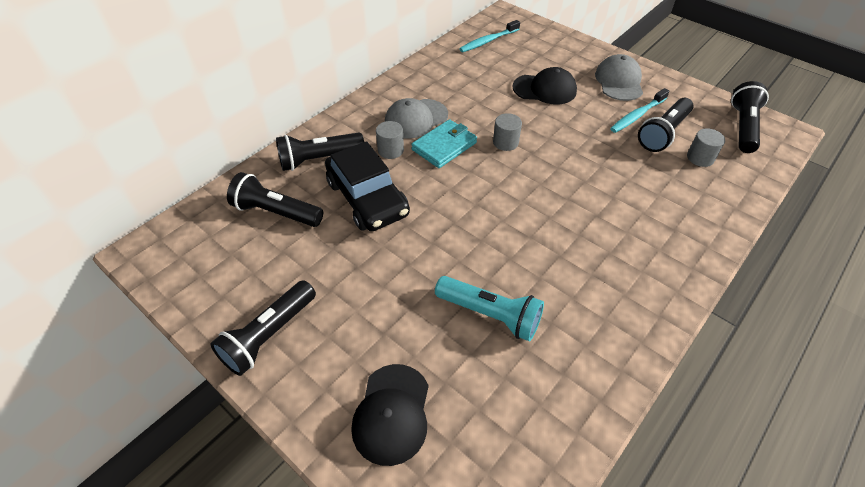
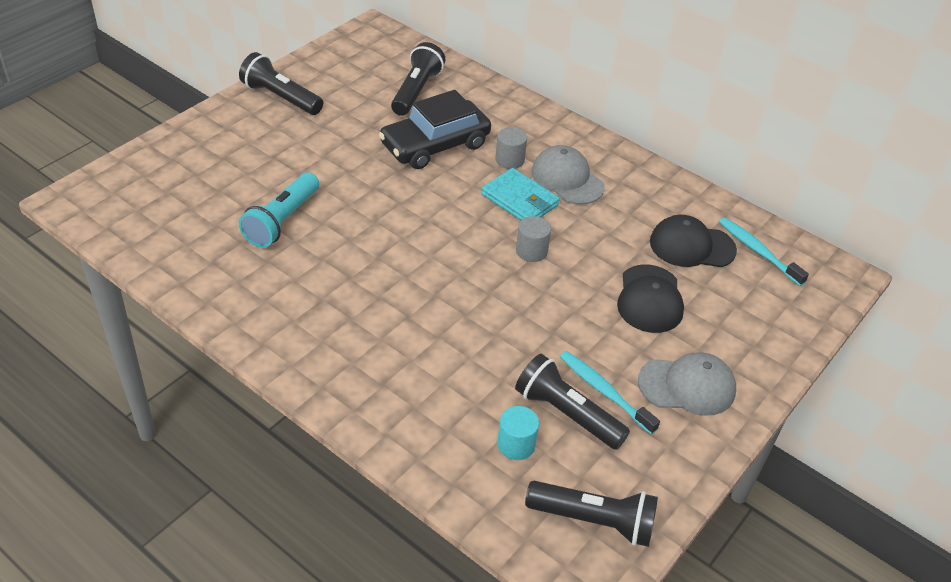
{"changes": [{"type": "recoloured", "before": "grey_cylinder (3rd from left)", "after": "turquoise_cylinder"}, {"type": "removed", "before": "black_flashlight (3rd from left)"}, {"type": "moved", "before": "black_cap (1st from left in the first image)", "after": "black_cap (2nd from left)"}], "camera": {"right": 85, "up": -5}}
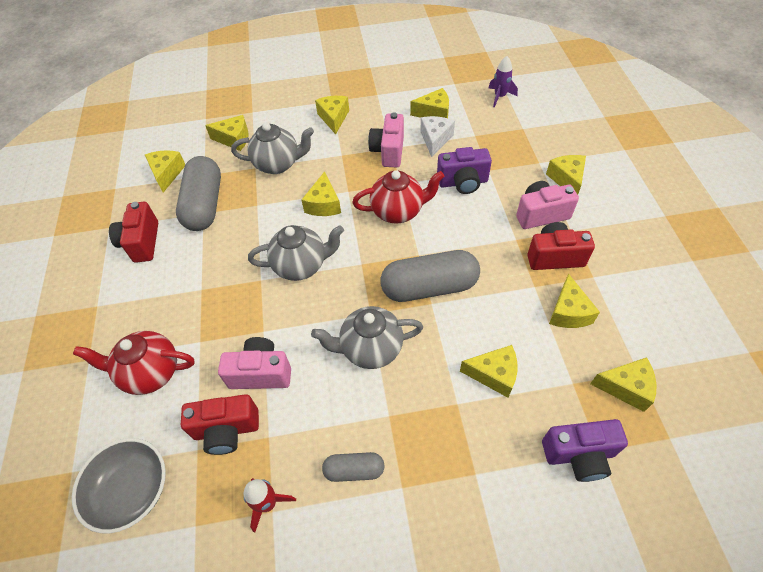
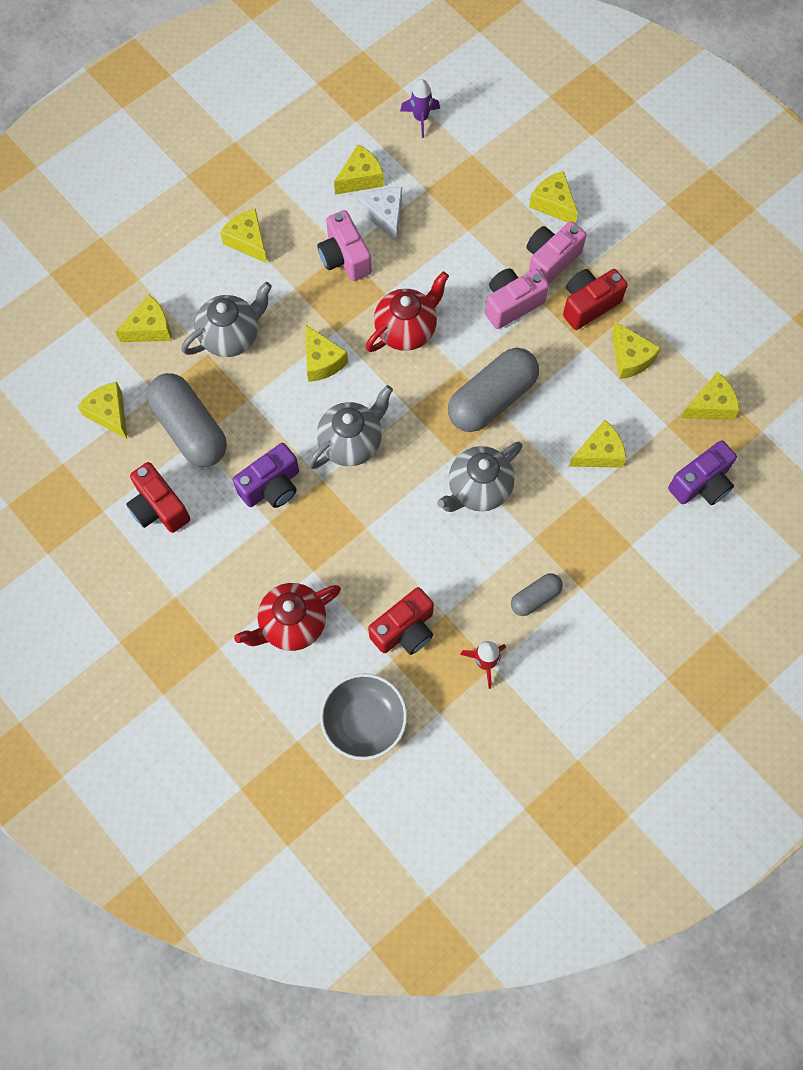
{"changes": [{"type": "moved", "before": "purple_camera (1st from left)"}, {"type": "moved", "before": "pink_camera (1st from left in the first image)", "after": "pink_camera (2nd from left)"}], "camera": {"right": -35, "up": 15}}
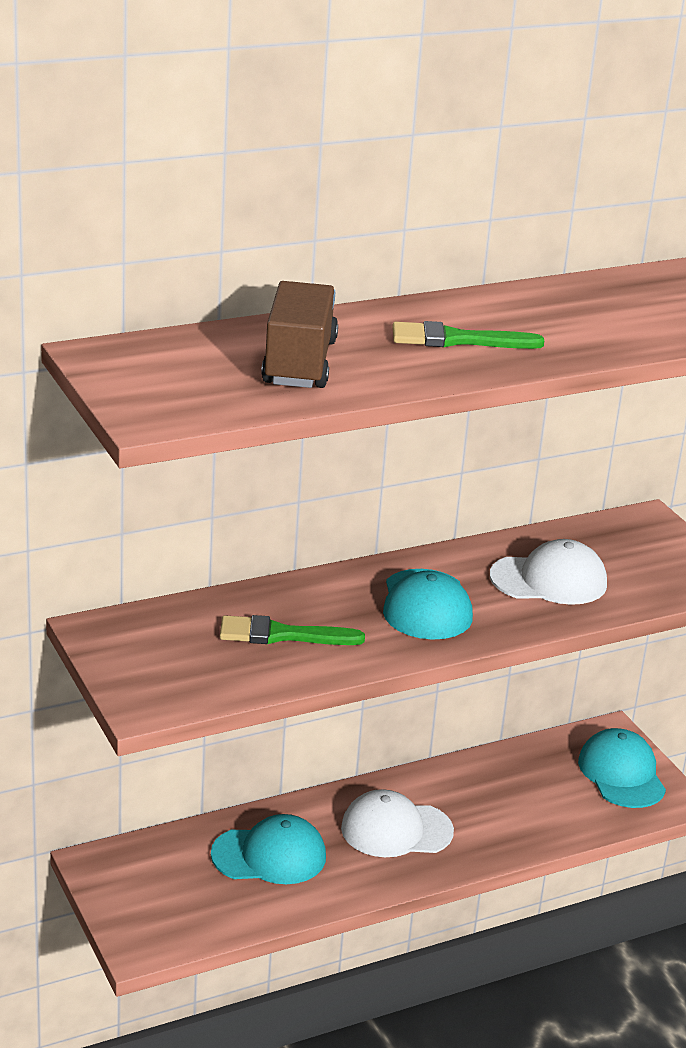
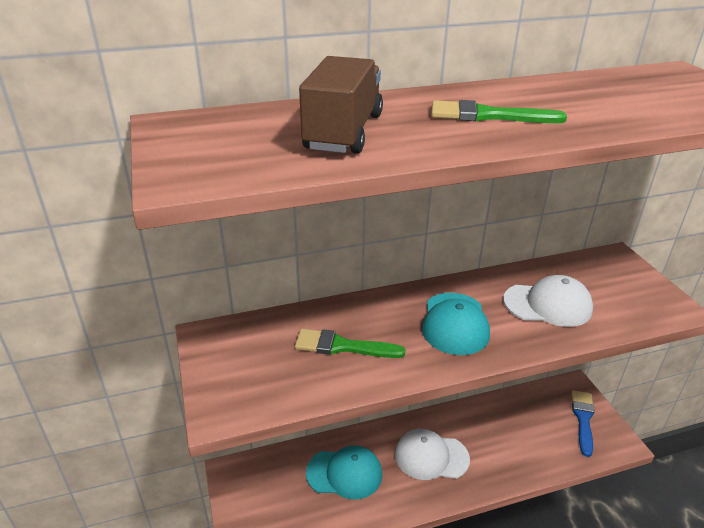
{"changes": [{"type": "replaced", "before": "turquoise_cap (3rd from left)", "after": "blue_brush"}], "camera": {"right": 10, "up": 5}}
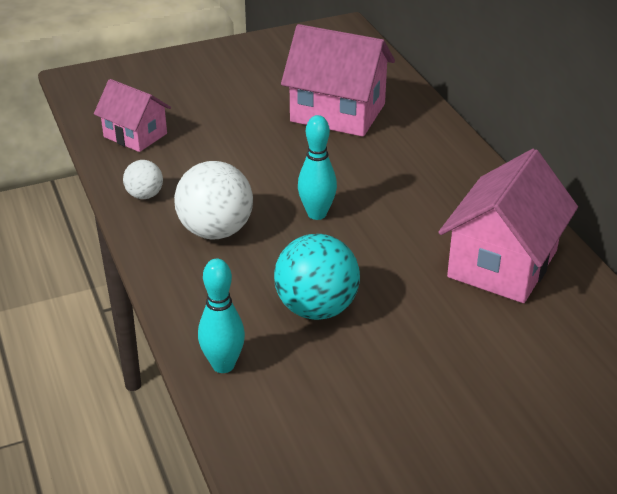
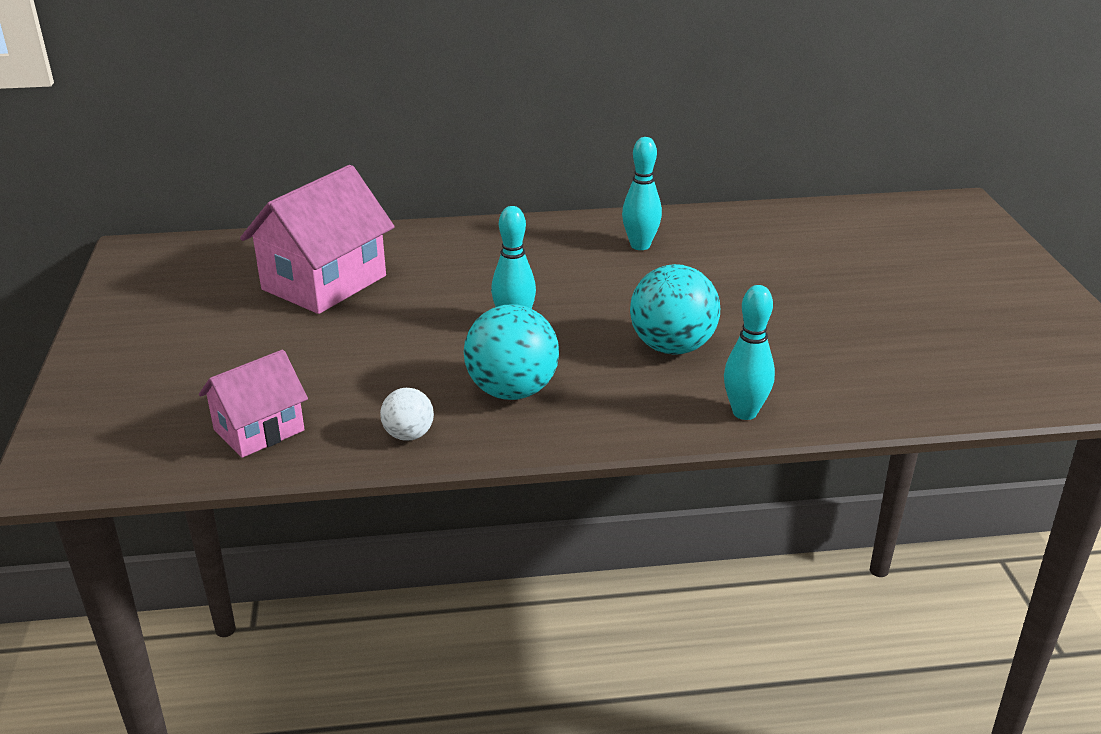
{"changes": [{"type": "replaced", "before": "pink_house (3rd from left)", "after": "turquoise_bowling_pin (2nd from left)"}, {"type": "recoloured", "before": "white_ball (2nd from left)", "after": "turquoise_ball (1st from left)"}], "camera": {"right": -75, "up": -5}}
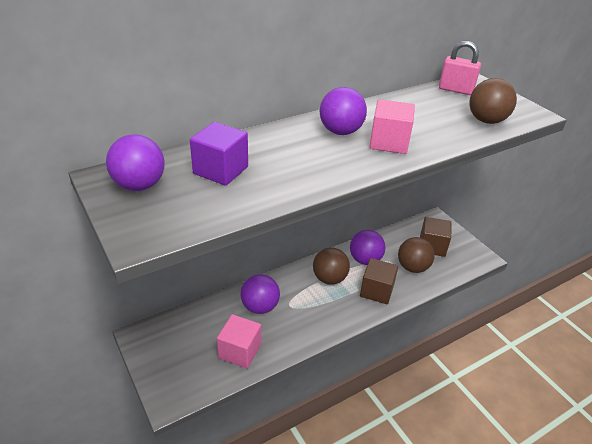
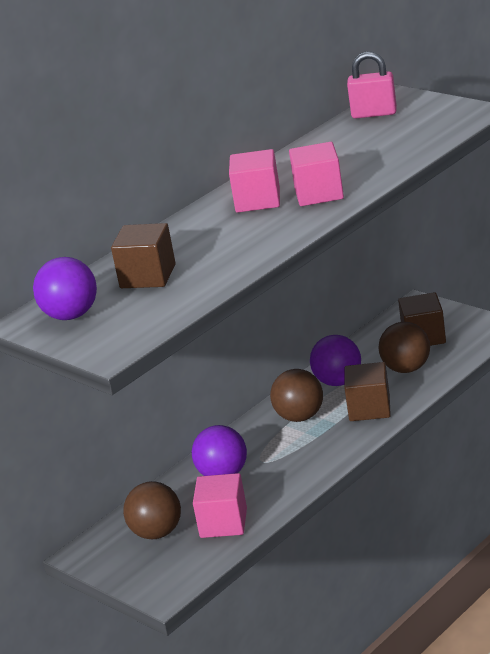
{"changes": [{"type": "moved", "before": "brown_ball (3rd from left in the first image)", "after": "brown_ball (1st from left)"}, {"type": "replaced", "before": "purple_ball (3rd from left)", "after": "pink_cube (2nd from left)"}, {"type": "recoloured", "before": "purple_cube", "after": "brown_cube (1st from left)"}], "camera": {"right": -10, "up": -10}}
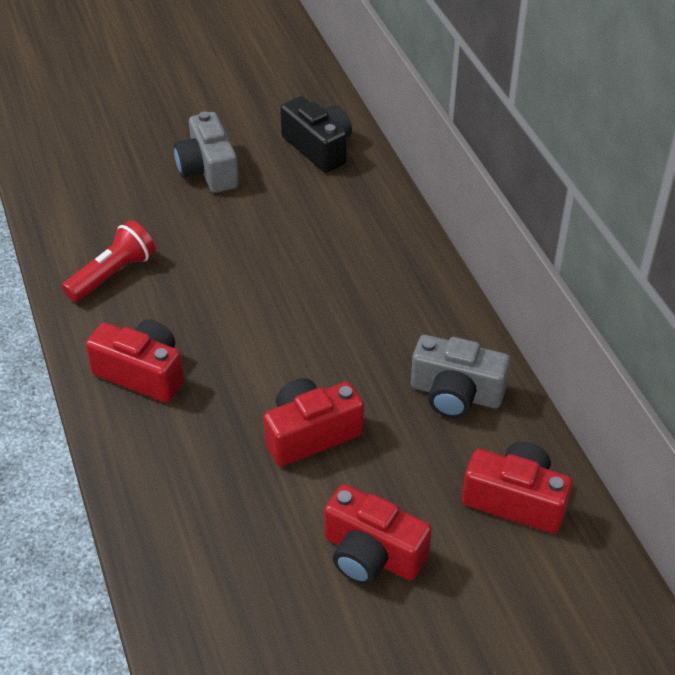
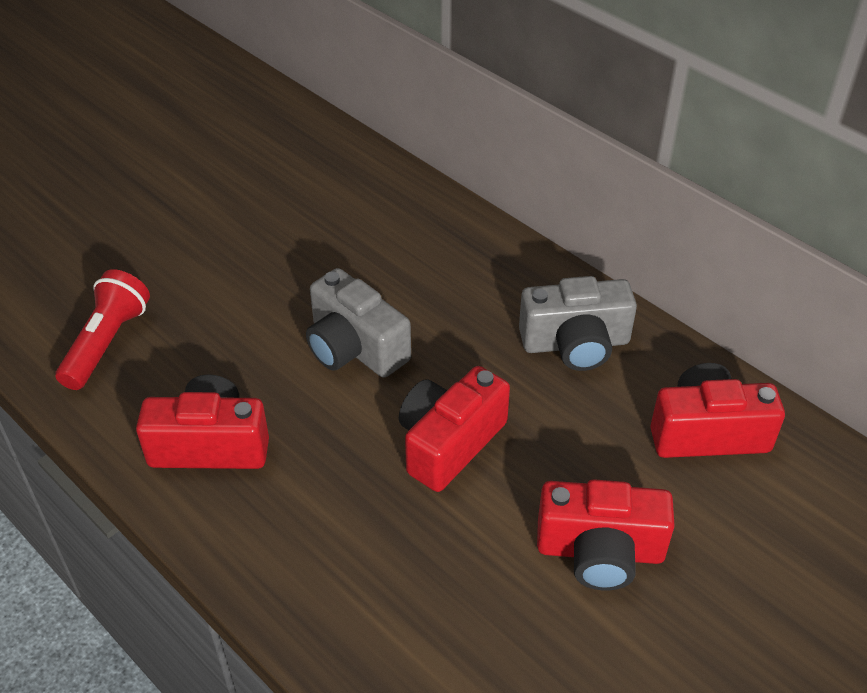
{"changes": [{"type": "removed", "before": "black_camera"}, {"type": "moved", "before": "grey_camera (1st from left)"}], "camera": {"right": -25, "up": 0}}
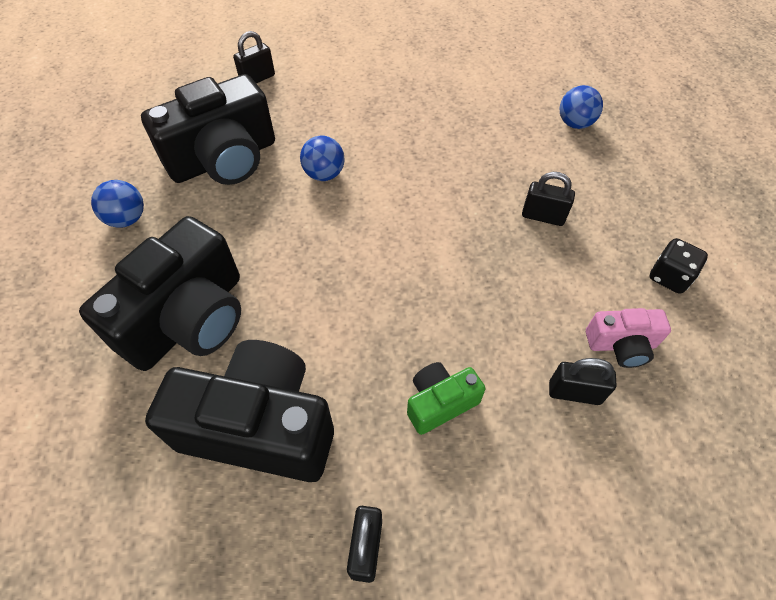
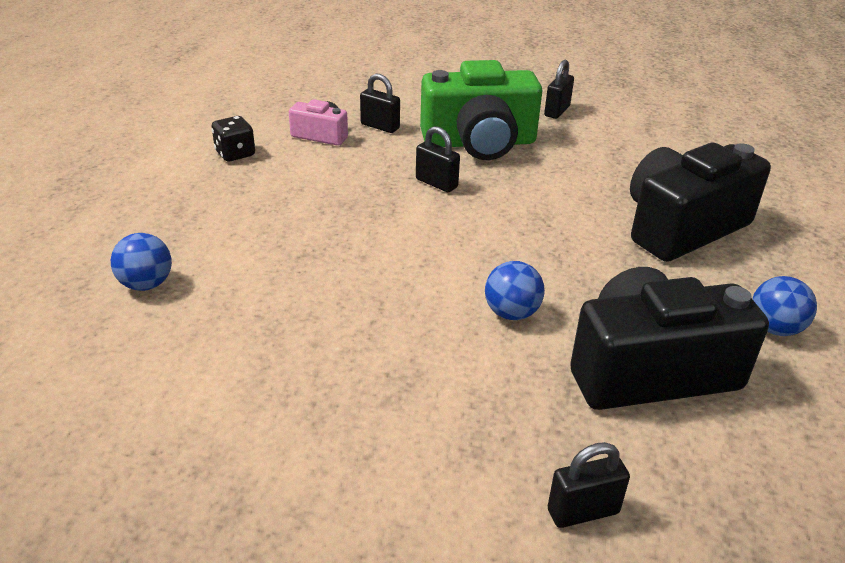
{"changes": [{"type": "moved", "before": "black_padlock (3rd from left in the first image)", "after": "black_padlock (2nd from left)"}, {"type": "removed", "before": "black_camera (3rd from left)"}, {"type": "resized", "before": "green_camera", "scale": 2.04}], "camera": {"right": -160, "up": -20}}
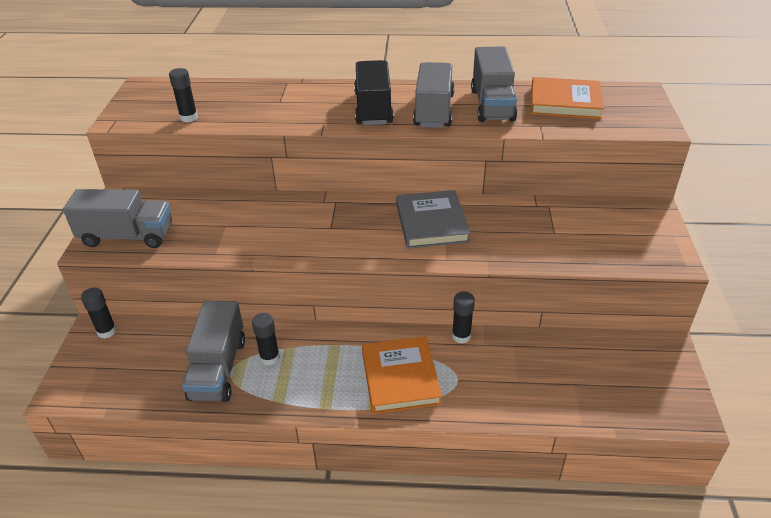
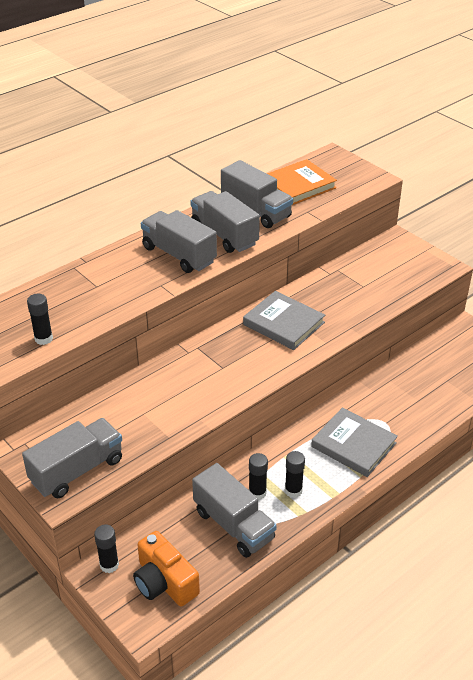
{"changes": [{"type": "recoloured", "before": "black_truck", "after": "grey_truck (2nd from left)"}, {"type": "moved", "before": "black_glue_stick (4th from left)"}, {"type": "recoloured", "before": "orange_book (1st from left)", "after": "grey_book (2nd from left)"}, {"type": "added", "after": "orange_camera"}], "camera": {"right": -45, "up": 0}}
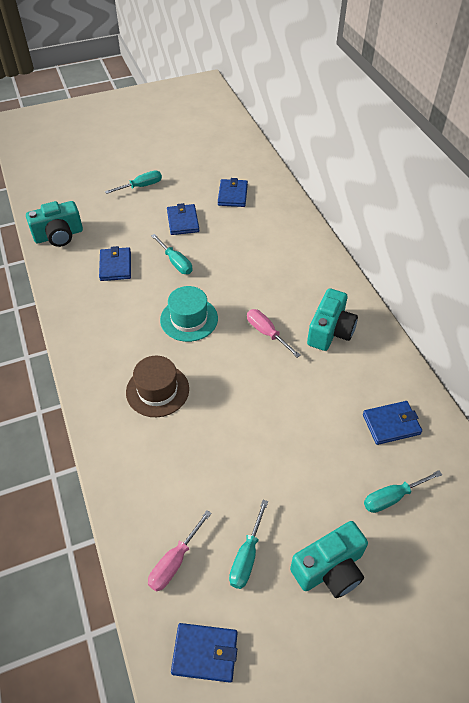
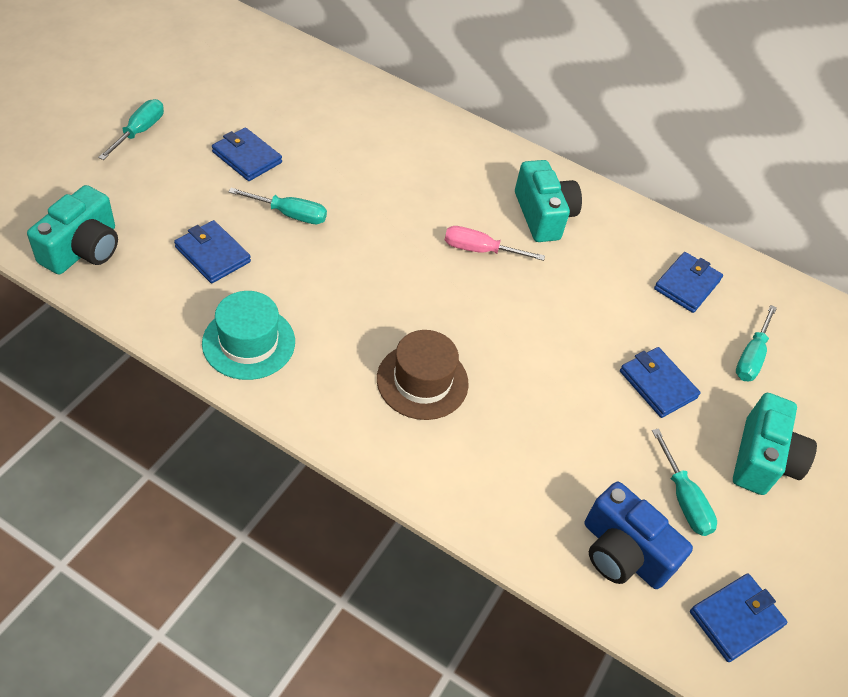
{"changes": [{"type": "moved", "before": "blue_wallet (4th from left in the first image)", "after": "blue_wallet (3rd from left)"}, {"type": "moved", "before": "turquoise_hat"}, {"type": "replaced", "before": "pink_screwdriver (1st from left)", "after": "blue_camera"}], "camera": {"right": -45, "up": 0}}
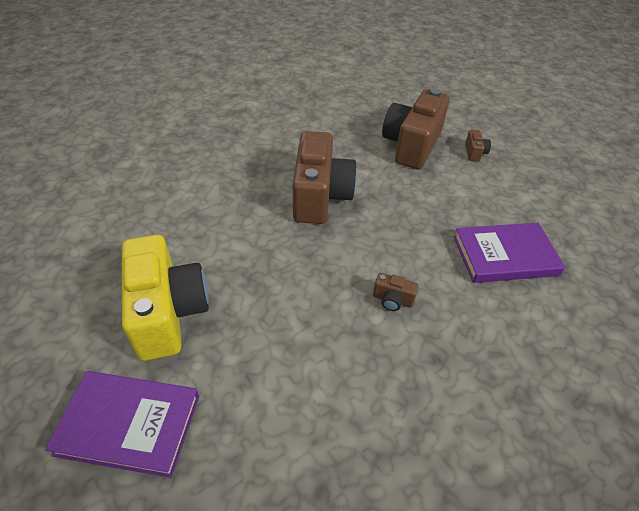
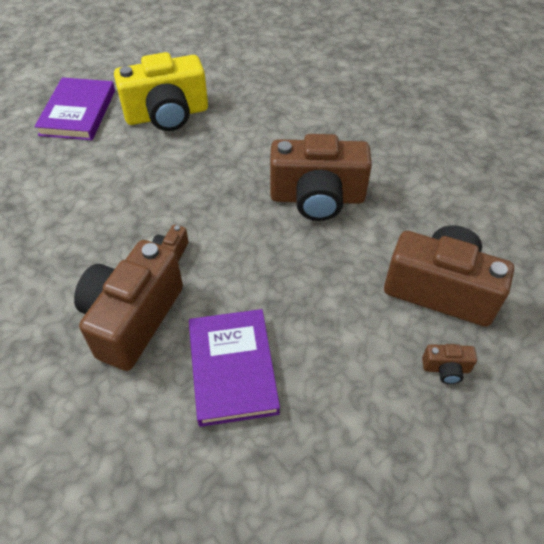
{"changes": [{"type": "added", "after": "brown_camera (1st from left)"}], "camera": {"right": 90, "up": 5}}
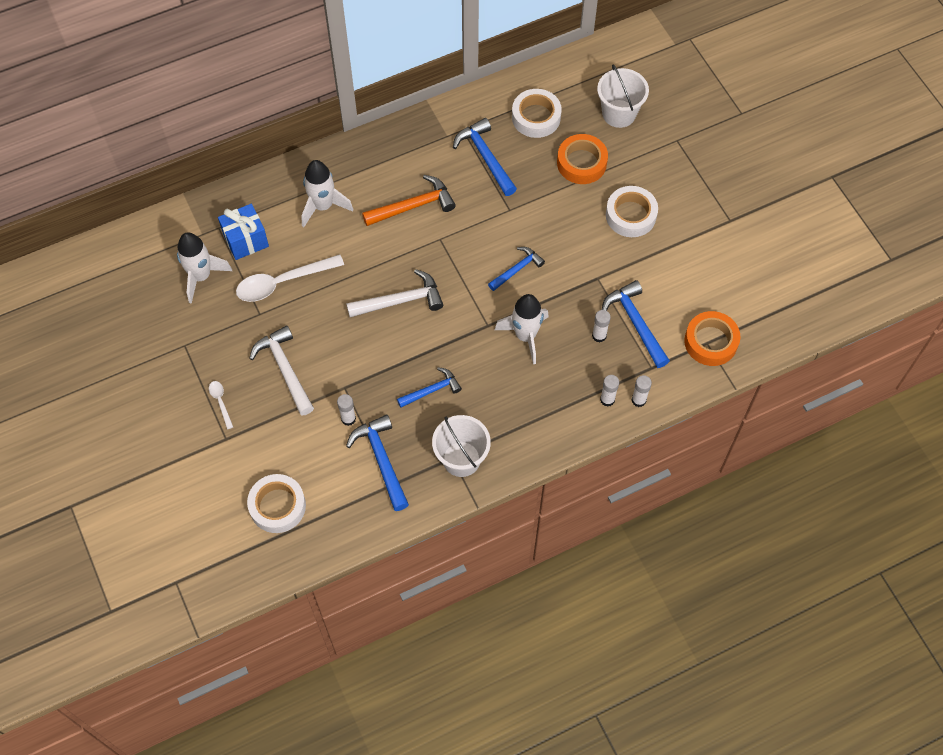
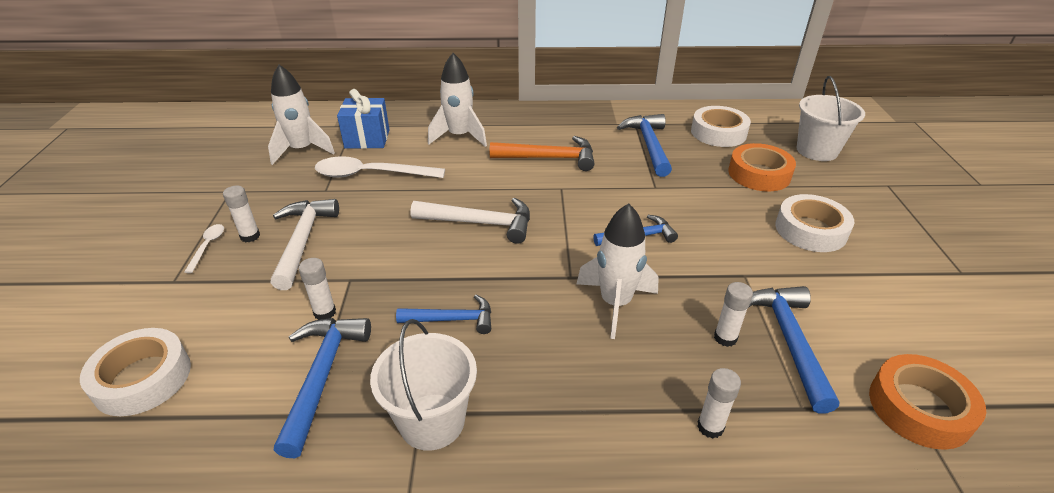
{"changes": [{"type": "moved", "before": "white_glue_stick (4th from left in the first image)", "after": "white_glue_stick (1st from left)"}], "camera": {"right": 25, "up": -25}}
